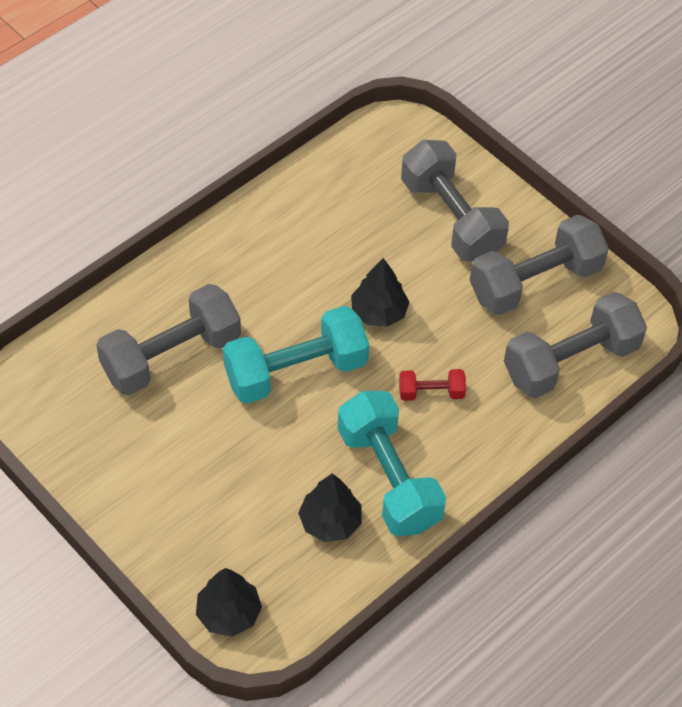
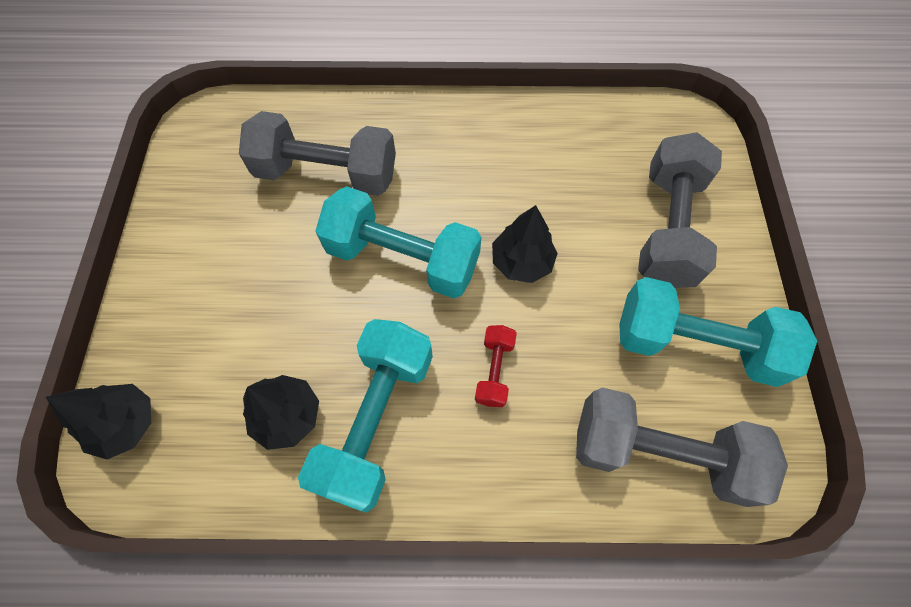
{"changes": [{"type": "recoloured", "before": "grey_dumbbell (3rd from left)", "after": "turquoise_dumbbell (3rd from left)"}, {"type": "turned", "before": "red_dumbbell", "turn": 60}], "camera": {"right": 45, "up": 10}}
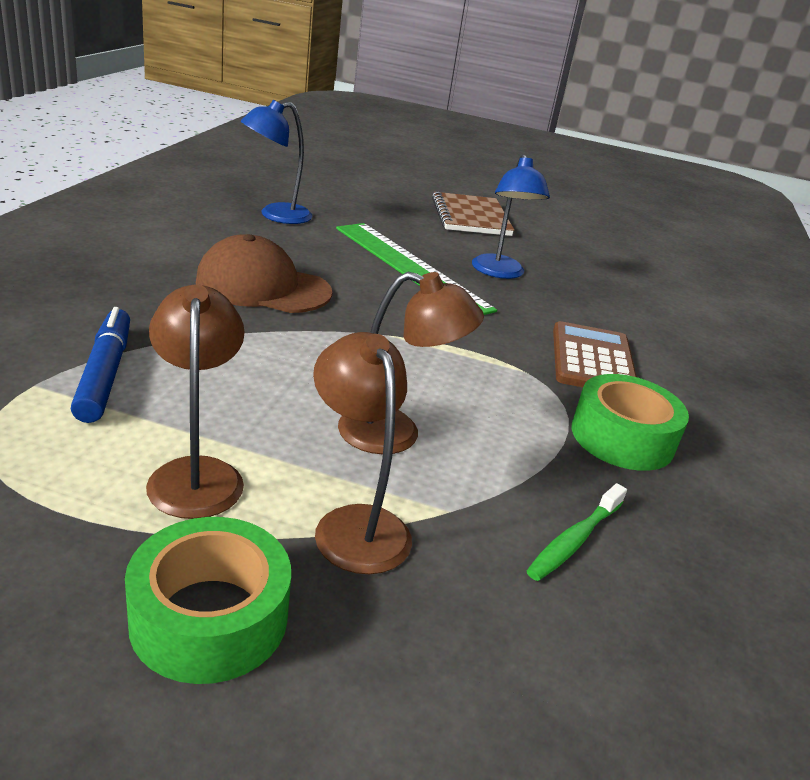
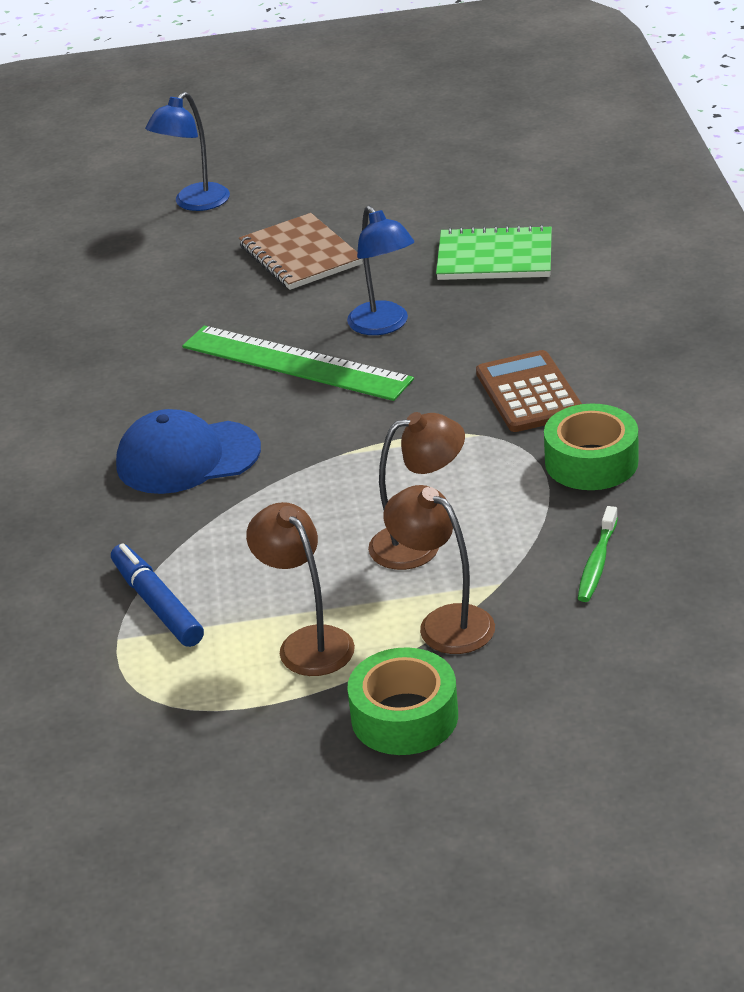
{"changes": [{"type": "moved", "before": "blue_lamp (1st from left)"}, {"type": "recoloured", "before": "brown_cap", "after": "blue_cap"}, {"type": "added", "after": "green_notebook"}], "camera": {"right": -15, "up": 5}}
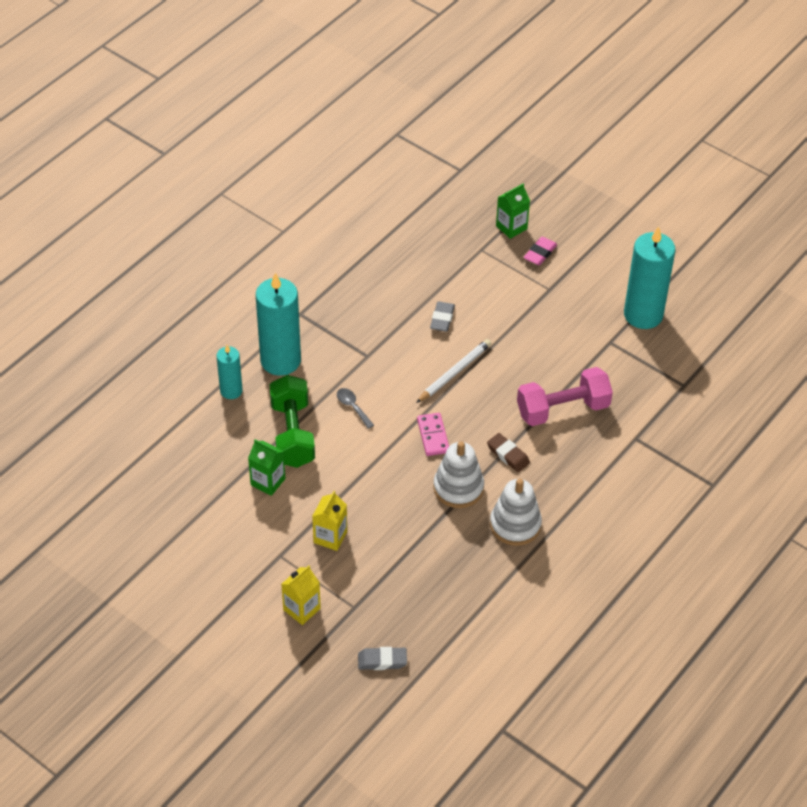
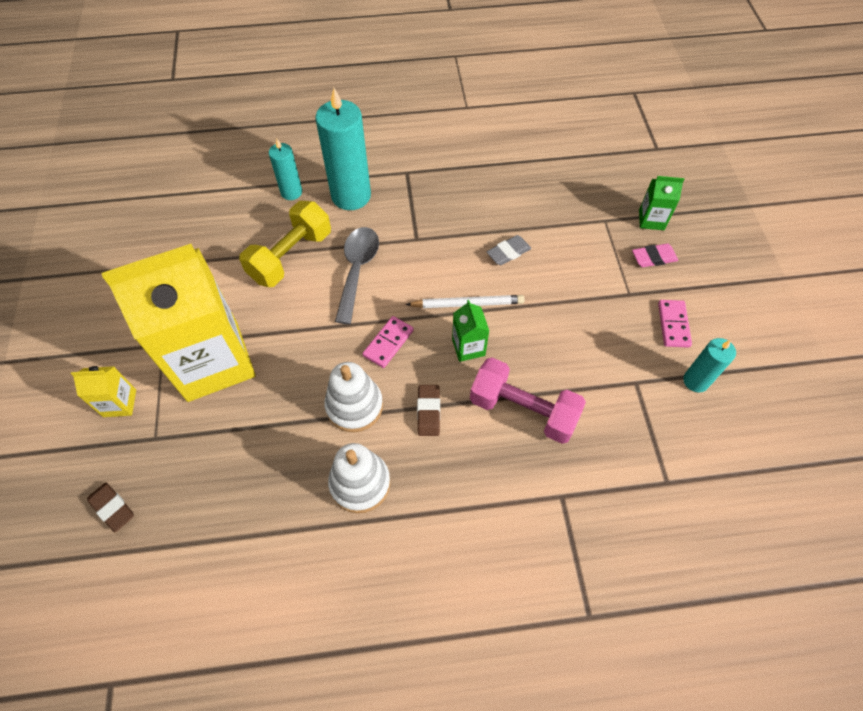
{"changes": [{"type": "resized", "before": "turquoise_candle (3rd from left)", "scale": 0.55}, {"type": "recoloured", "before": "green_dumbbell", "after": "yellow_dumbbell"}, {"type": "resized", "before": "grey_spoon", "scale": 1.94}, {"type": "moved", "before": "green_carton (1st from left)"}, {"type": "resized", "before": "yellow_carton (2nd from left)", "scale": 2.5}, {"type": "recoloured", "before": "grey_eraser (1st from left)", "after": "brown_eraser (1st from left)"}, {"type": "added", "after": "pink_domino (2nd from left)"}], "camera": {"right": 45, "up": 10}}
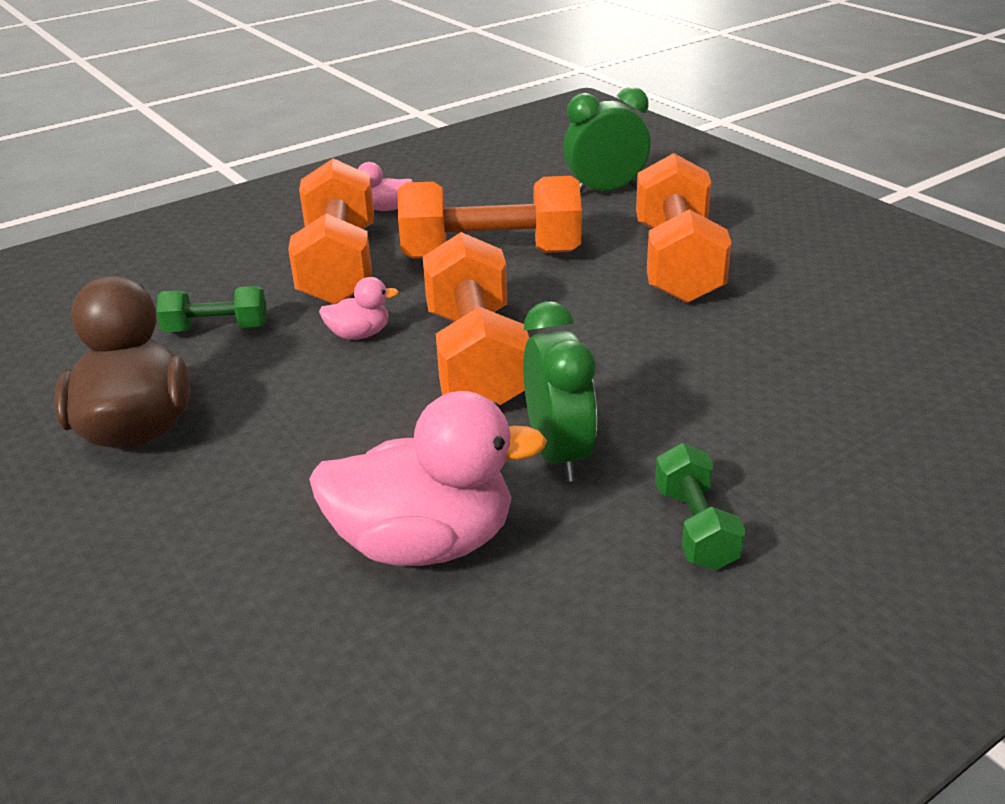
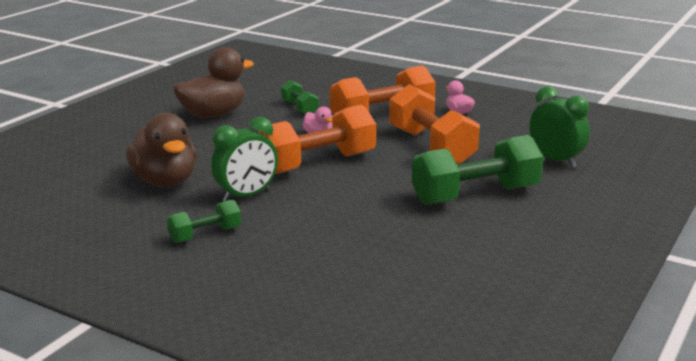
{"changes": [{"type": "recoloured", "before": "orange_dumbbell (4th from left)", "after": "green_dumbbell (3rd from left)"}, {"type": "recoloured", "before": "pink_duck (3rd from left)", "after": "brown_duck (1st from left)"}], "camera": {"right": 65, "up": -10}}
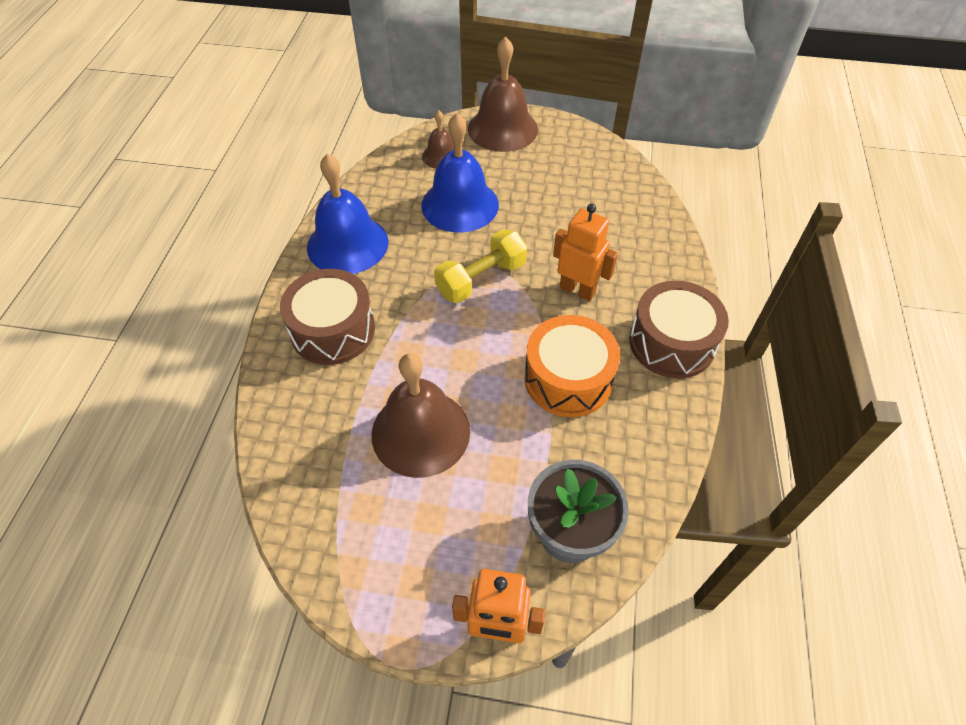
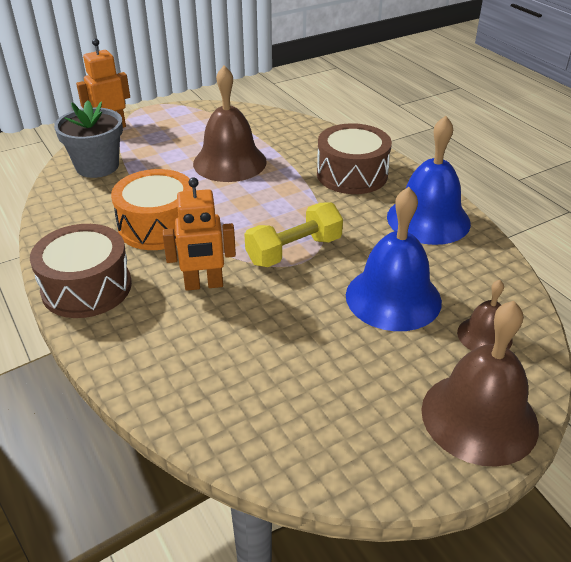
{"changes": [{"type": "turned", "before": "yellow_dumbbell", "turn": 45}], "camera": {"right": 140, "up": -15}}
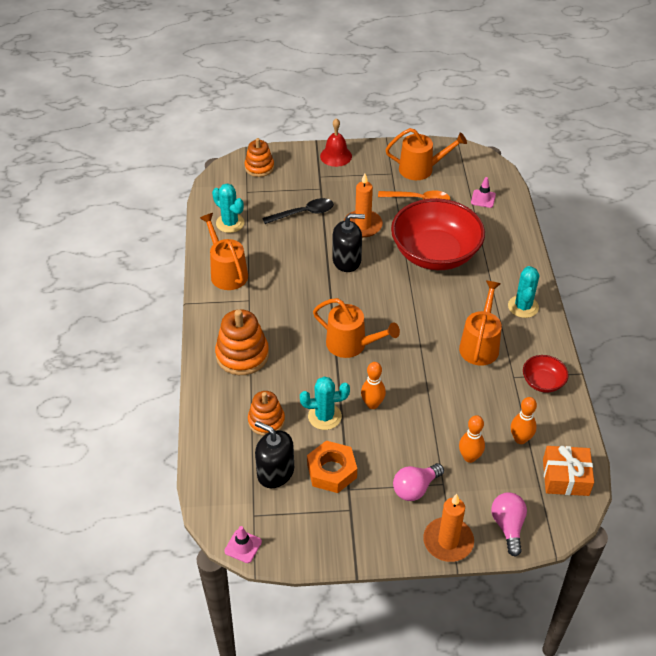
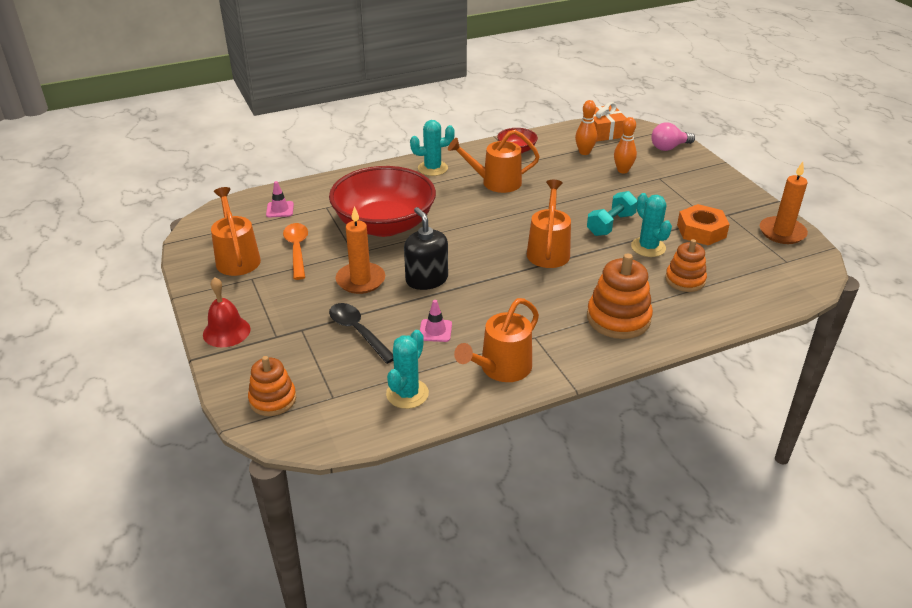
{"changes": [{"type": "replaced", "before": "orange_bowling_pin (1st from left)", "after": "turquoise_dumbbell"}, {"type": "removed", "before": "black_soap_dispenser (1st from left)"}, {"type": "removed", "before": "pink_light_bulb (1st from left)"}, {"type": "moved", "before": "orange_candle (2nd from left)"}, {"type": "moved", "before": "pink_traffic_cone (1st from left in the first image)", "after": "pink_traffic_cone (2nd from left)"}], "camera": {"right": -110, "up": -10}}
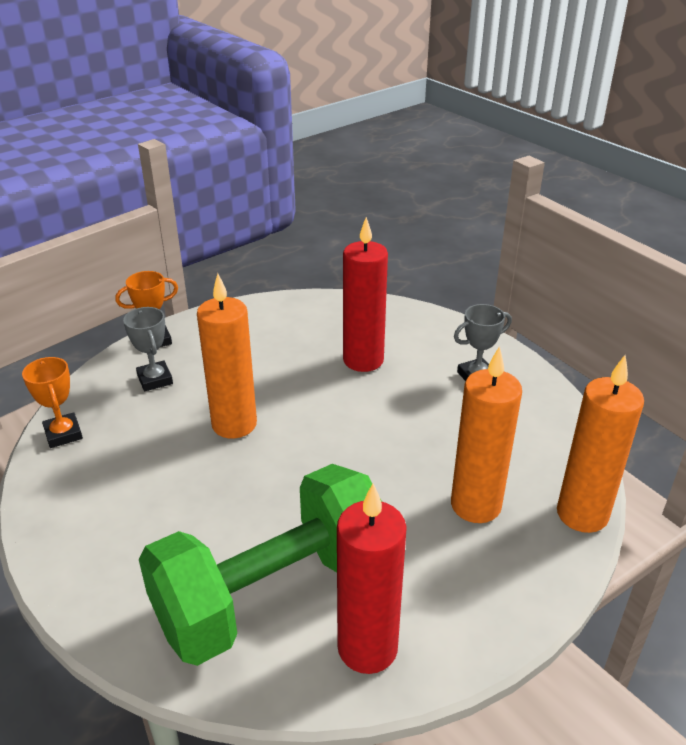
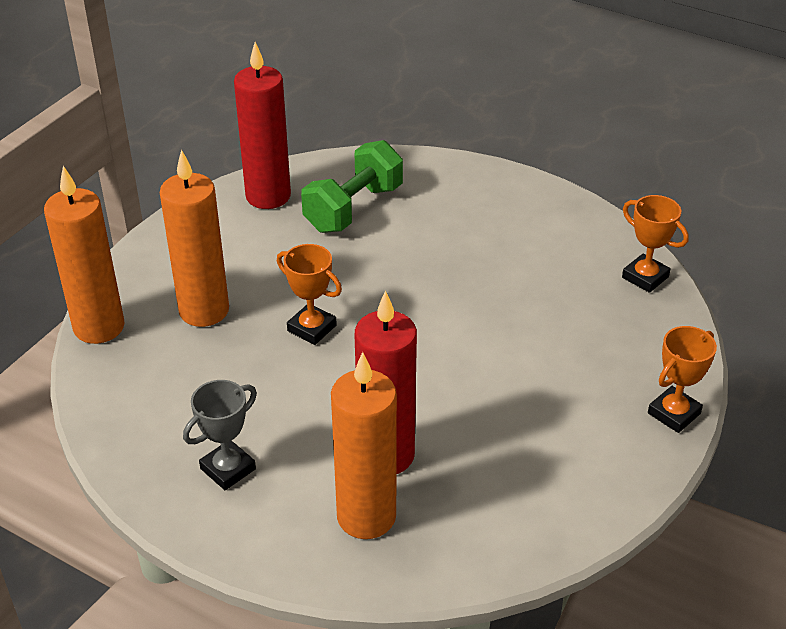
{"changes": [{"type": "moved", "before": "orange_candle (1st from left in the first image)", "after": "orange_candle (3rd from left)"}, {"type": "removed", "before": "grey_trophy (1st from left)"}, {"type": "resized", "before": "green_dumbbell", "scale": 0.59}, {"type": "added", "after": "orange_trophy (1st from left)"}], "camera": {"right": 160, "up": 5}}
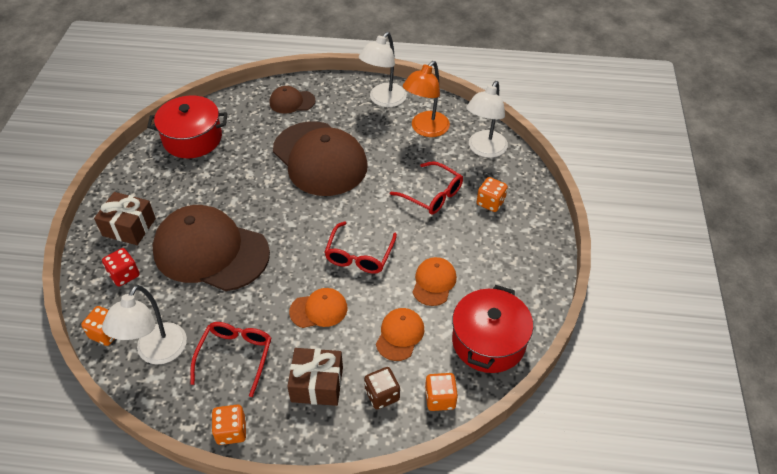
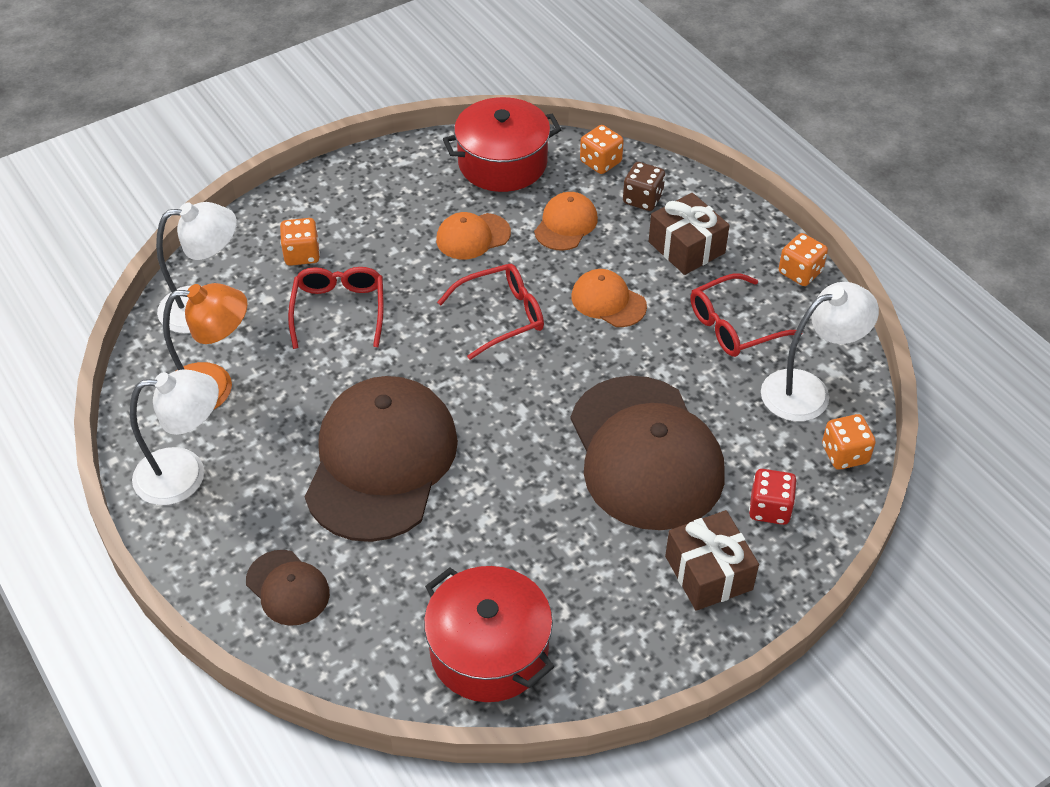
{"changes": [{"type": "turned", "before": "orange_cap (2nd from left)", "turn": 135}], "camera": {"right": -130, "up": 0}}
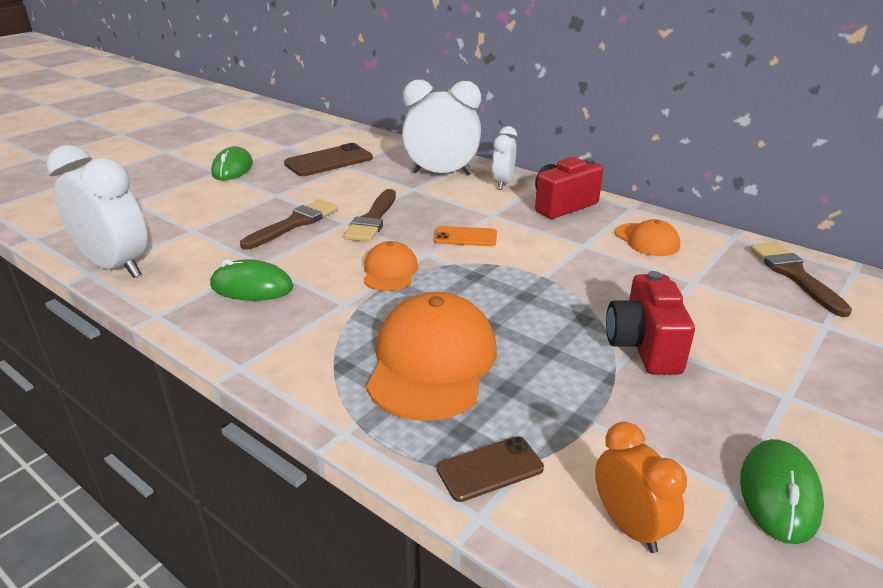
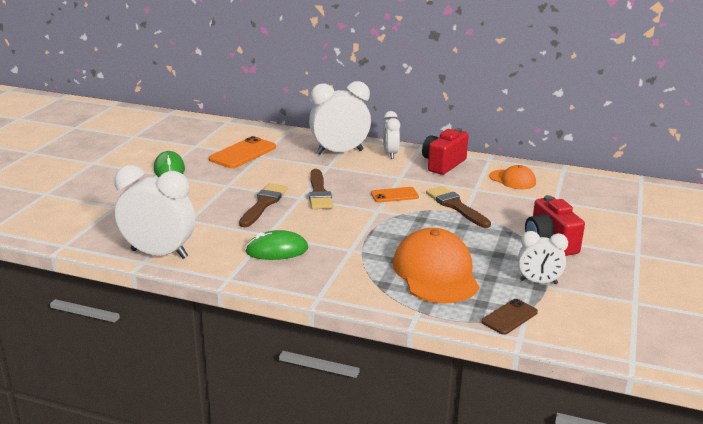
{"changes": [{"type": "recoloured", "before": "brown_phone (1st from left)", "after": "orange_phone (1st from left)"}, {"type": "removed", "before": "orange_cap (1st from left)"}, {"type": "moved", "before": "brown_brush (3rd from left)"}, {"type": "removed", "before": "orange_clock"}, {"type": "removed", "before": "green_mouse (3rd from left)"}, {"type": "added", "after": "white_clock (4th from left)"}], "camera": {"right": -20, "up": -5}}
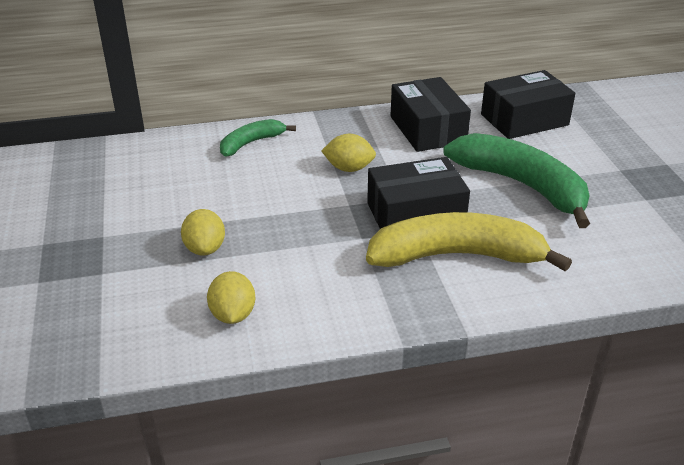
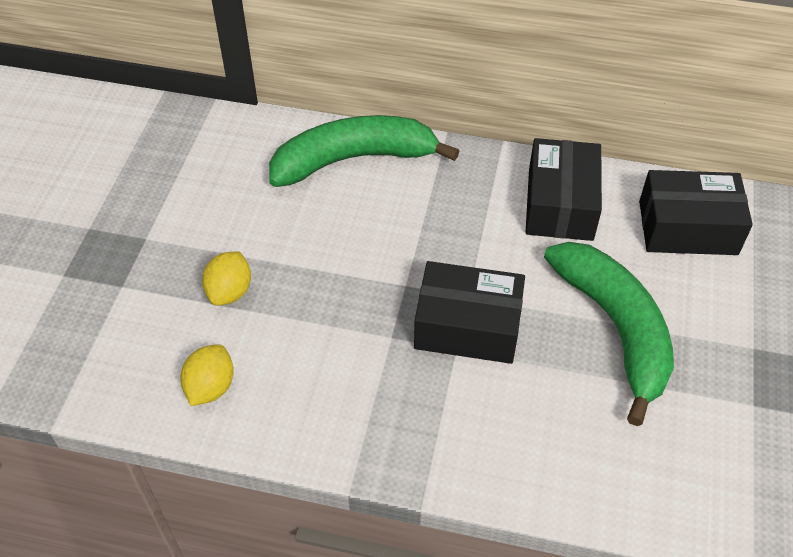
{"changes": [{"type": "resized", "before": "green_banana (1st from left)", "scale": 1.9}, {"type": "removed", "before": "yellow_lemon (3rd from left)"}, {"type": "removed", "before": "yellow_banana"}], "camera": {"right": 25, "up": 15}}
